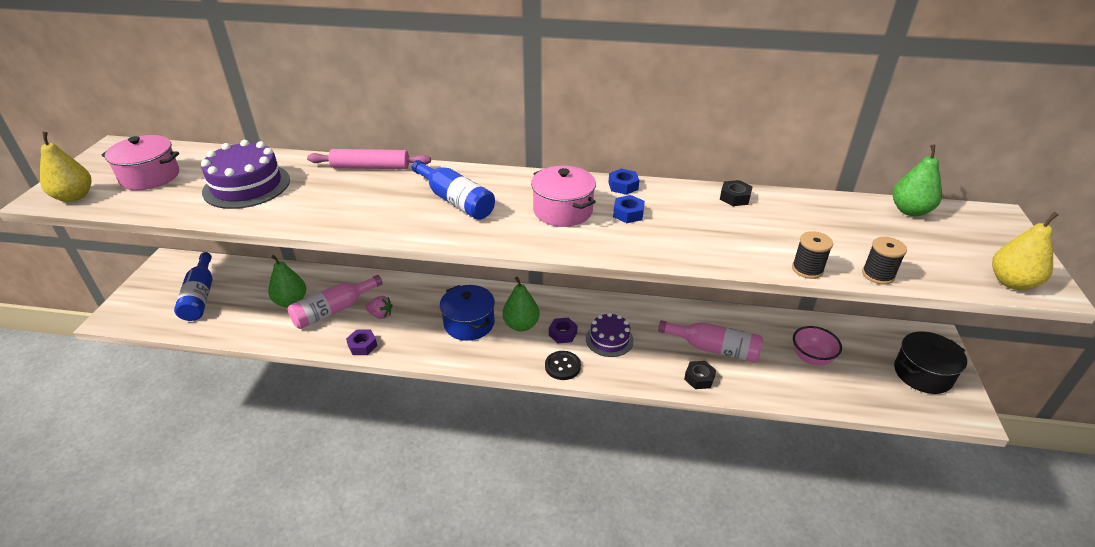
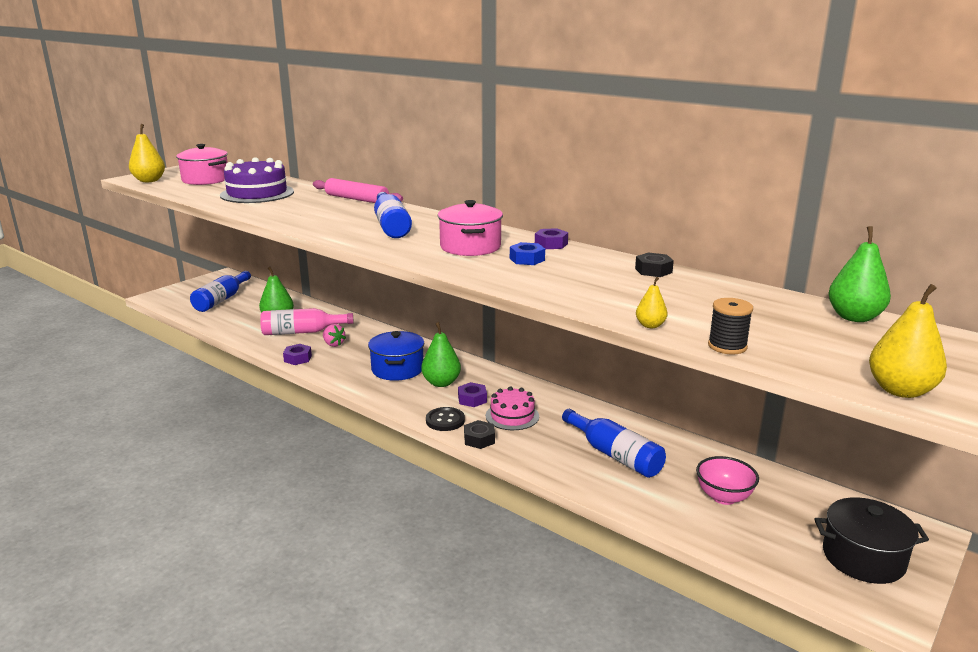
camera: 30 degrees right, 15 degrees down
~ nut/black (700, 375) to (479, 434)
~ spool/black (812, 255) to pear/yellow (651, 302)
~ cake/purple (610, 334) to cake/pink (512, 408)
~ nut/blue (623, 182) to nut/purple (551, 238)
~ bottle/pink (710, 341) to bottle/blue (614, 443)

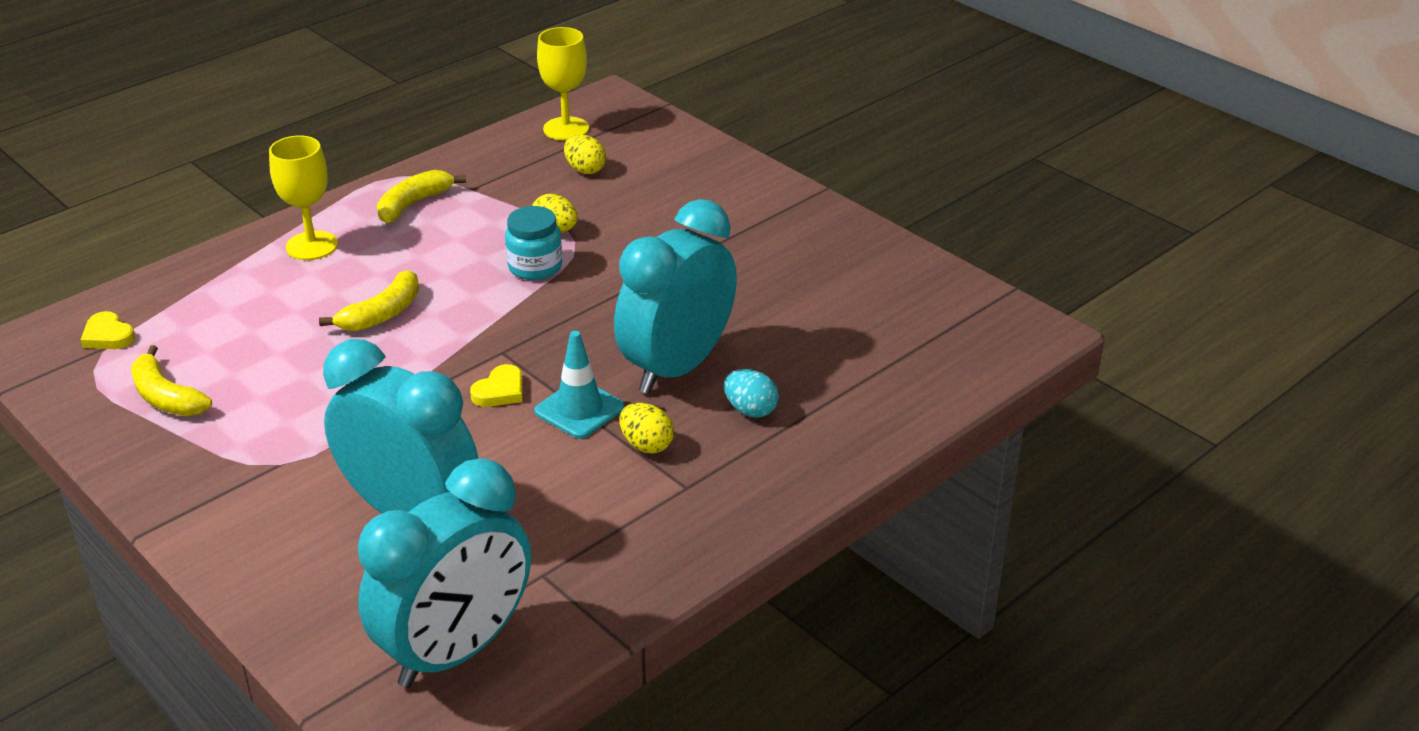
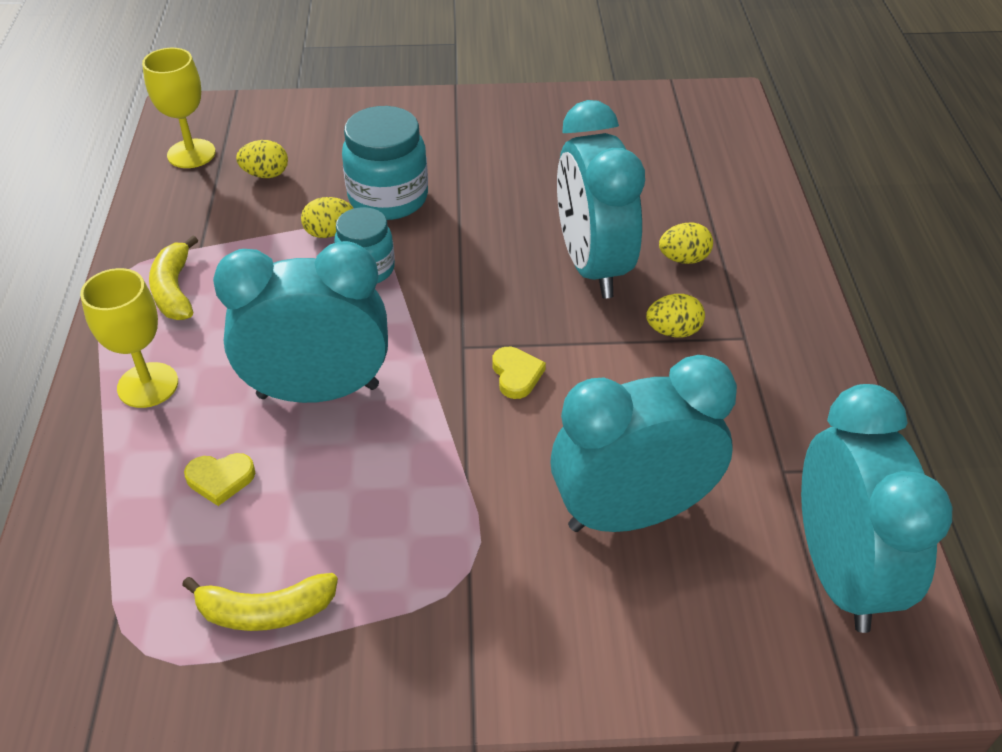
camera: 50 degrees left, 10 degrees up
- traffic cone/turquoise (579, 385)
+ jar/turquoise (385, 163)
~ heart/yellow (108, 330) to (219, 479)
~ banana/yellow (369, 300) to clock/turquoise (300, 322)
~ egg/turquoise (751, 393) to egg/yellow (686, 243)

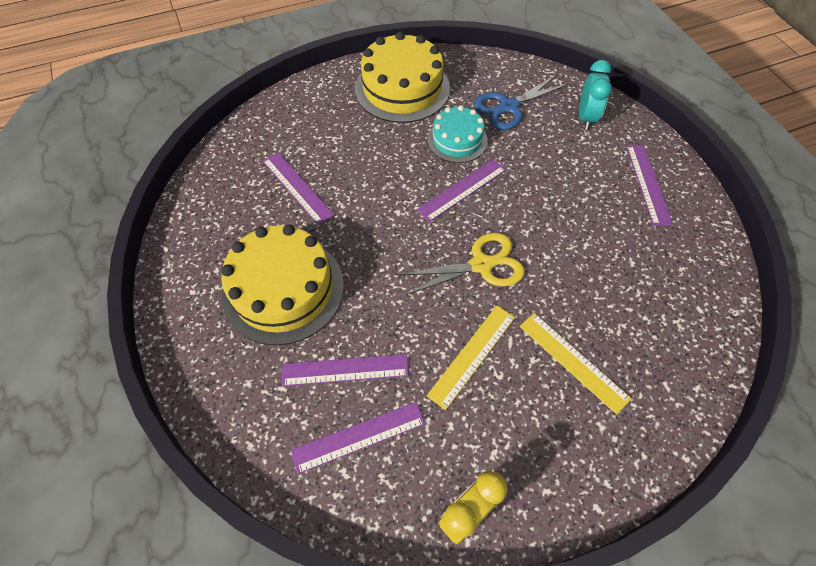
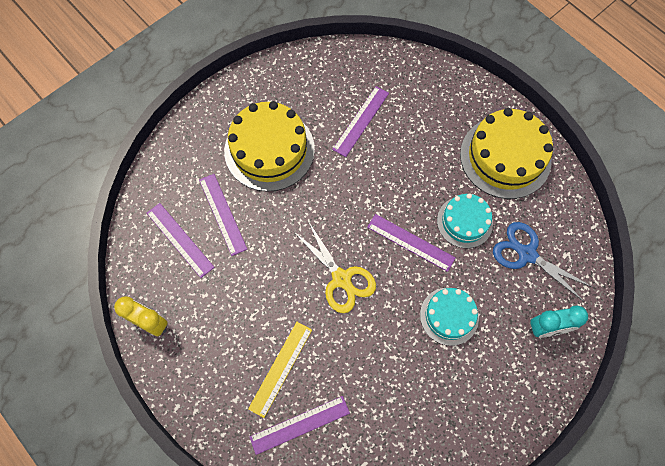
camera: 70 degrees right, 10 degrees up
- ruler/yellow (471, 358)
+ cake/turquoise (449, 317)
~ ruler/purple (649, 185) to (300, 425)

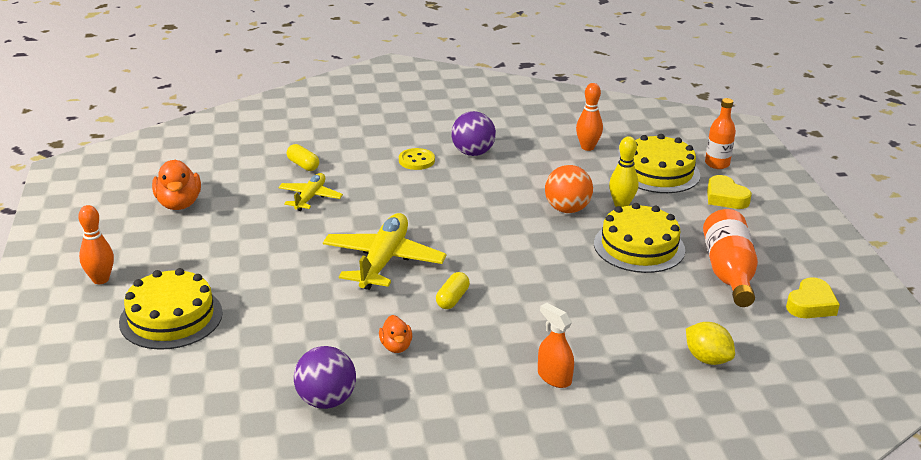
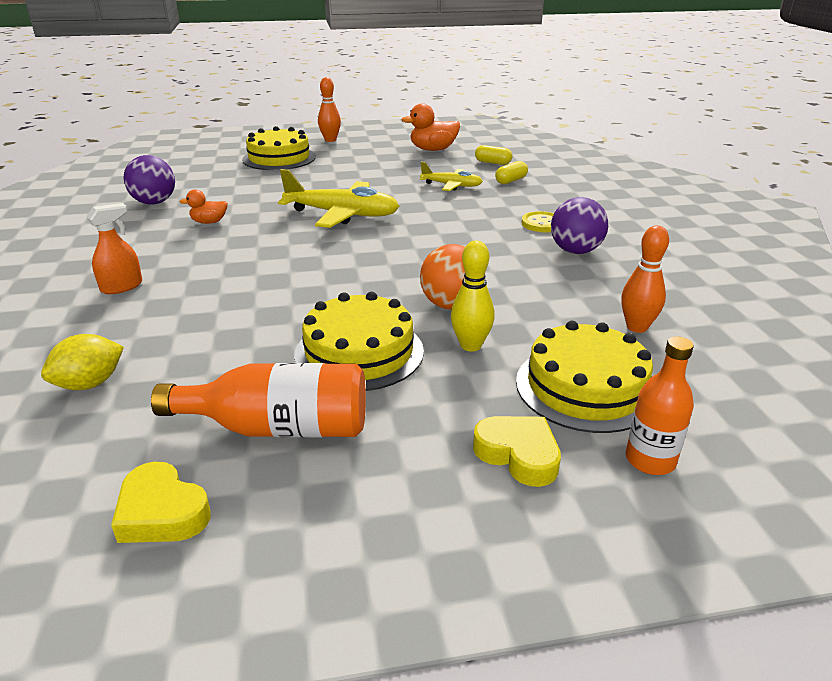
camera: 90 degrees right, 0 degrees up
~ capsule/yellow (453, 290) to (493, 155)
~ heart/yellow (729, 192) = (517, 451) 75 degrees clockwise

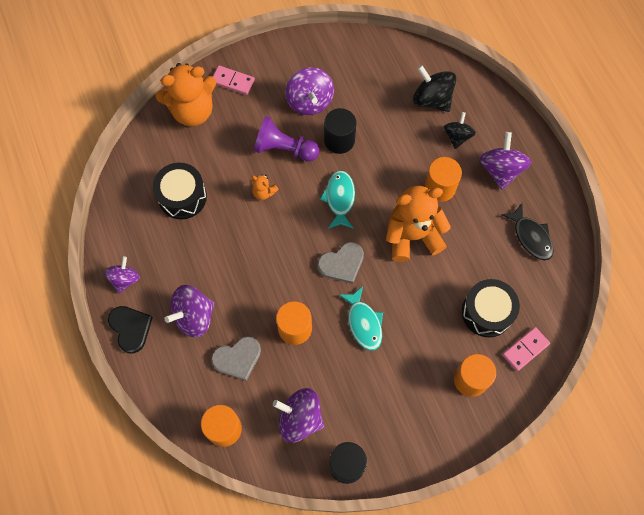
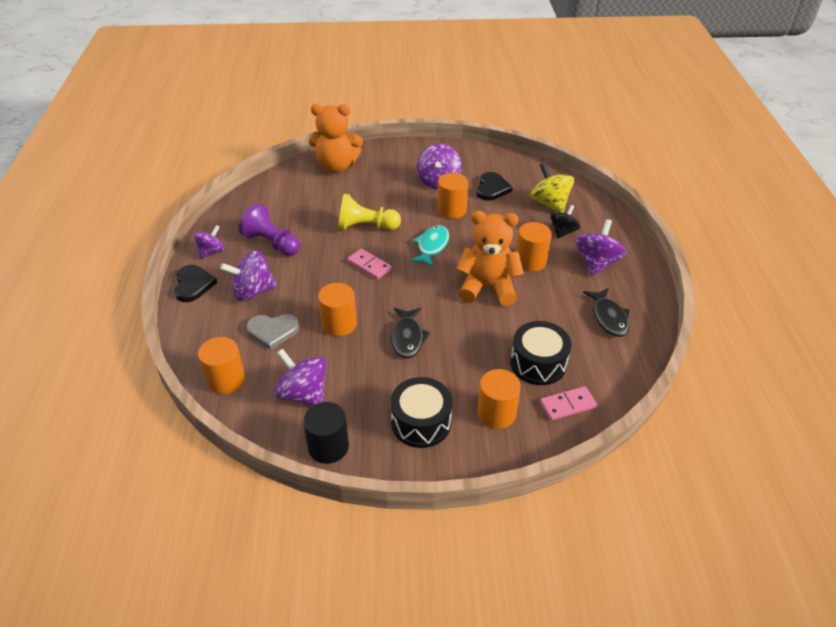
camera: 20 degrees right, 25 degrees down
- heart/grey (340, 263)
+ heart/black (495, 186)
~ drum/black (180, 191) to (421, 412)
~ domino/pink (234, 80) to (370, 263)
~ pawn/purple (287, 139) to (269, 230)
~ teddy bear/orange (265, 187) to pawn/yellow (369, 212)
~ cylinder/black (340, 131) to cylinder/orange (452, 196)
~ fish/turquoise (360, 318) to fish/black (410, 333)
~ spinning top/black (434, 88) to spinning top/yellow (552, 187)

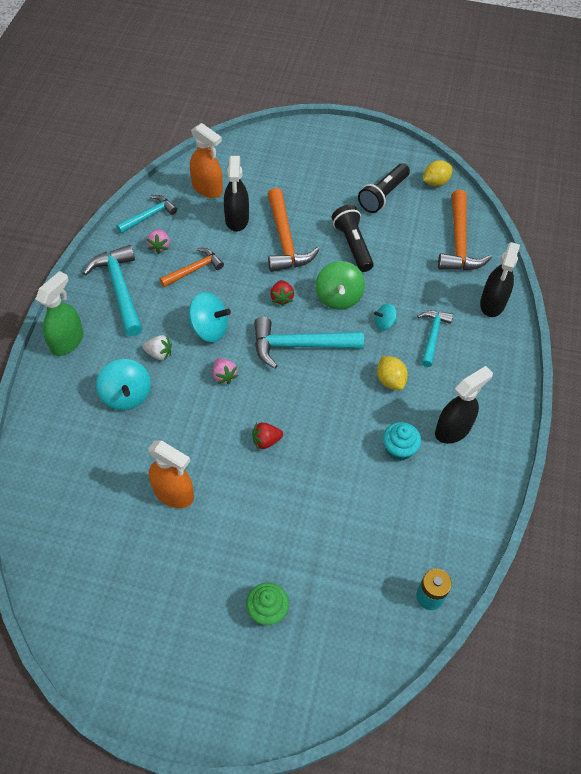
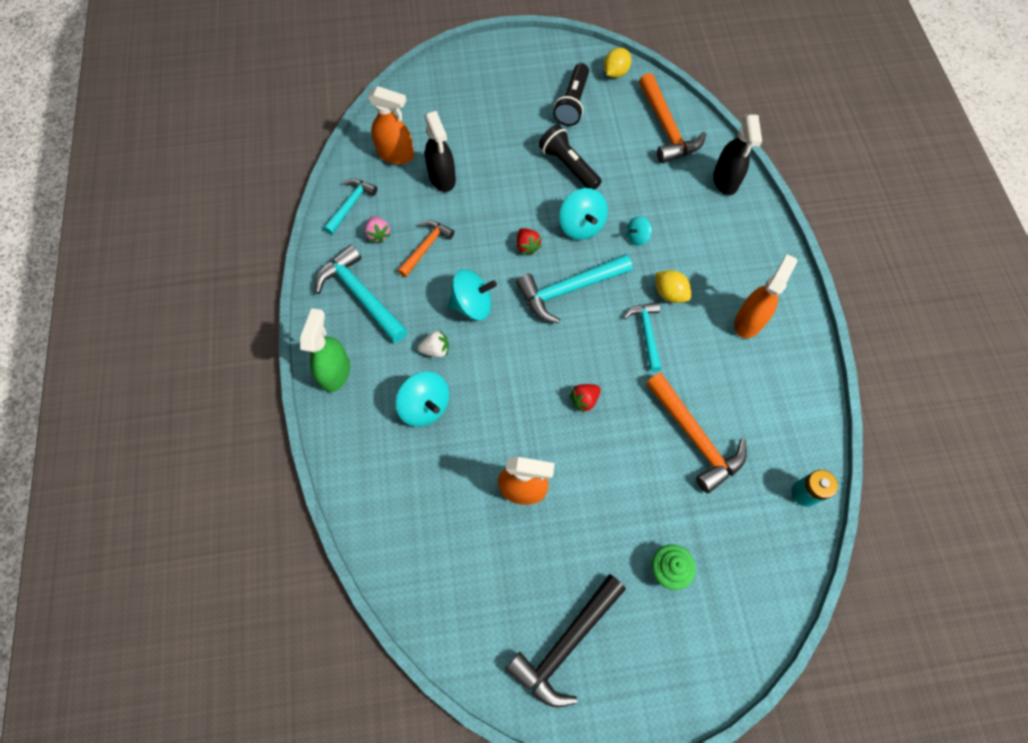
camera: 20 degrees left, 10 degrees up
- strawberry/pink (225, 371)
- cupcake/turquoise (402, 441)
+ hammer/black (565, 640)
~ hammer/orange (293, 230) to (696, 433)
~ hammer/turquoise (435, 338) to (642, 337)
~ spinning top/green (340, 285) to spinning top/turquoise (583, 214)
~ spray bottle/black (464, 405) to spray bottle/orange (765, 296)

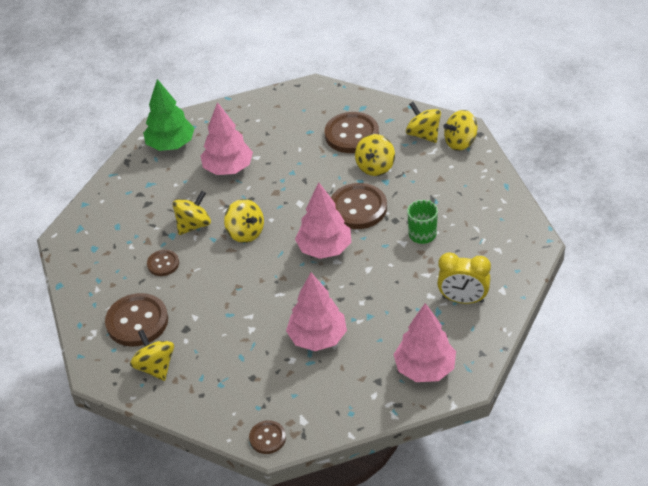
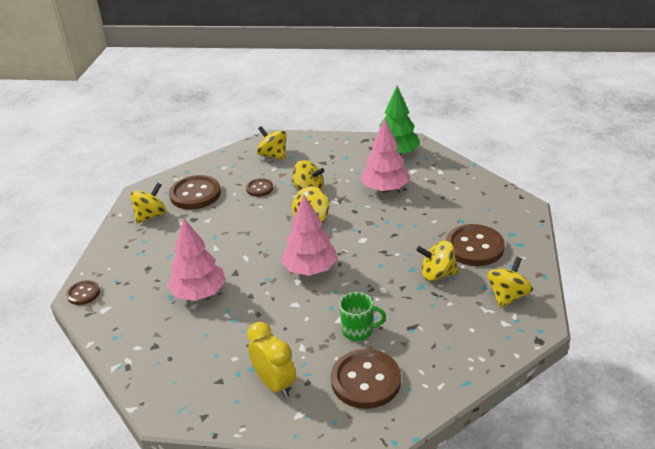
camera: 70 degrees right, 10 degrees down
- tree/pink (424, 342)
~ button/brown (359, 206) to (366, 379)
~ spinning top/yellow (460, 130) to (272, 143)
~ clock/yellow (464, 278) = (271, 360) 150 degrees clockwise

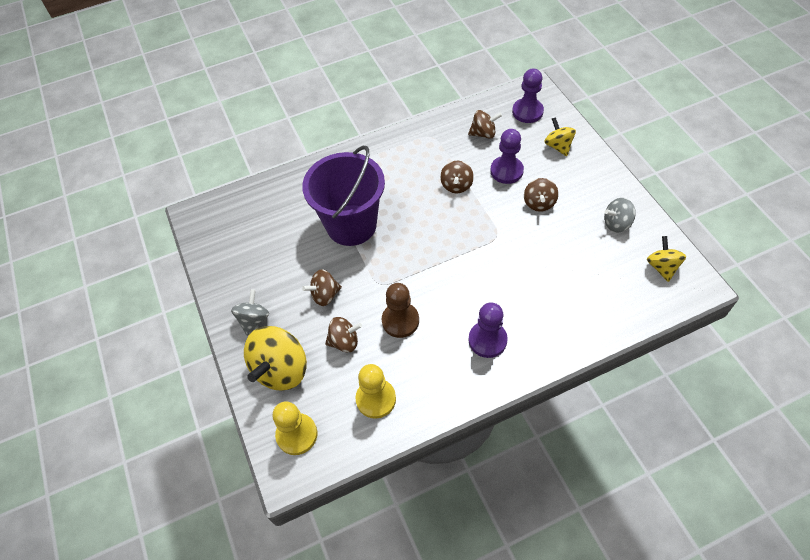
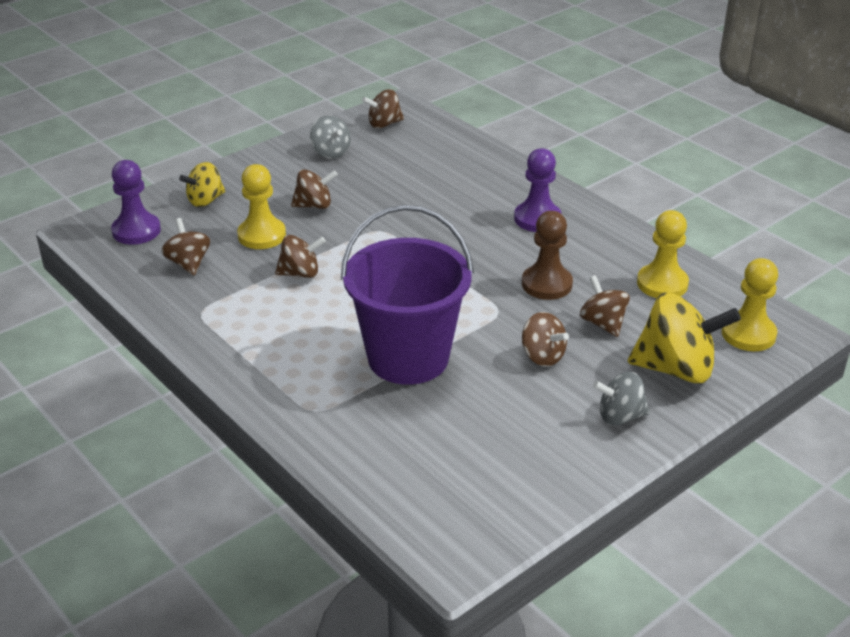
camera: 110 degrees left, 20 degrees down
~ pawn/purple (507, 156) to pawn/yellow (261, 206)
~ spinning top/yellow (666, 259) to spinning top/brown (383, 109)

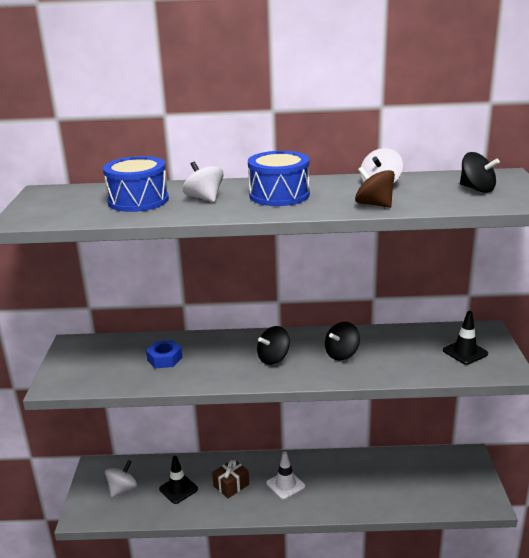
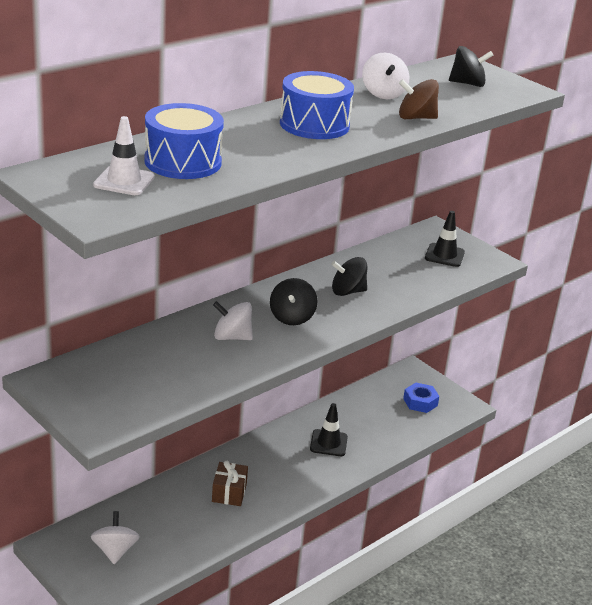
camera: 45 degrees left, 5 degrees up
~ nut/blue (164, 354) to (421, 398)
~ traffic cone/black (178, 480) to (329, 429)
~ spinning top/white (203, 182) to (233, 320)
~ traffic cone/white (285, 475) to (124, 155)
~ spinning top/black (342, 341) = (349, 276) 75 degrees clockwise

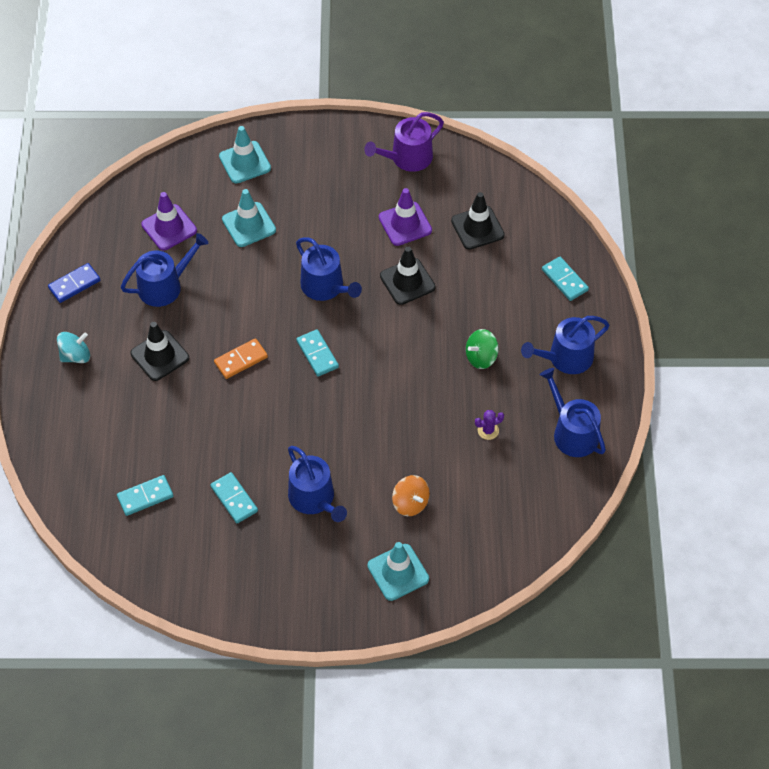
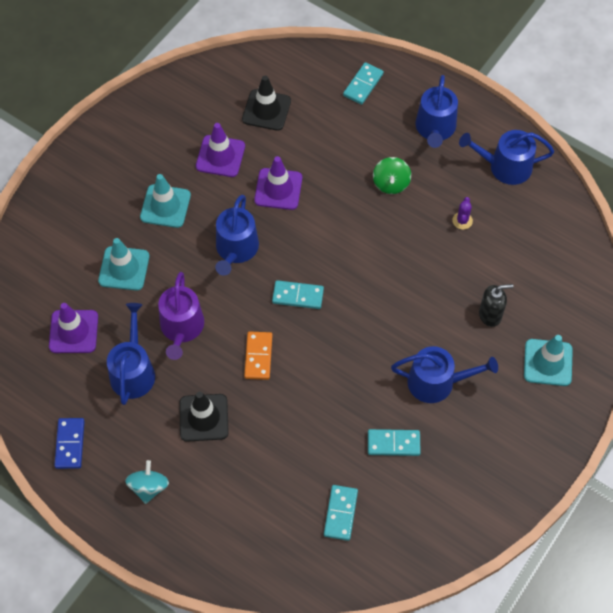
camera: 55 degrees left, 5 degrees up
~ traffic cone/turquoise (245, 154) to (165, 201)
~ watering can/purple (404, 142) to (181, 316)
~ spinning top/orange (411, 495) to soap dispenser/black (496, 305)
~ traffic cone/black (407, 276) to traffic cone/purple (278, 183)
~ watering can/blue (329, 269) = (237, 235) 105 degrees clockwise
~ domino/turquoise (565, 279) = (363, 83) 60 degrees counterclockwise

